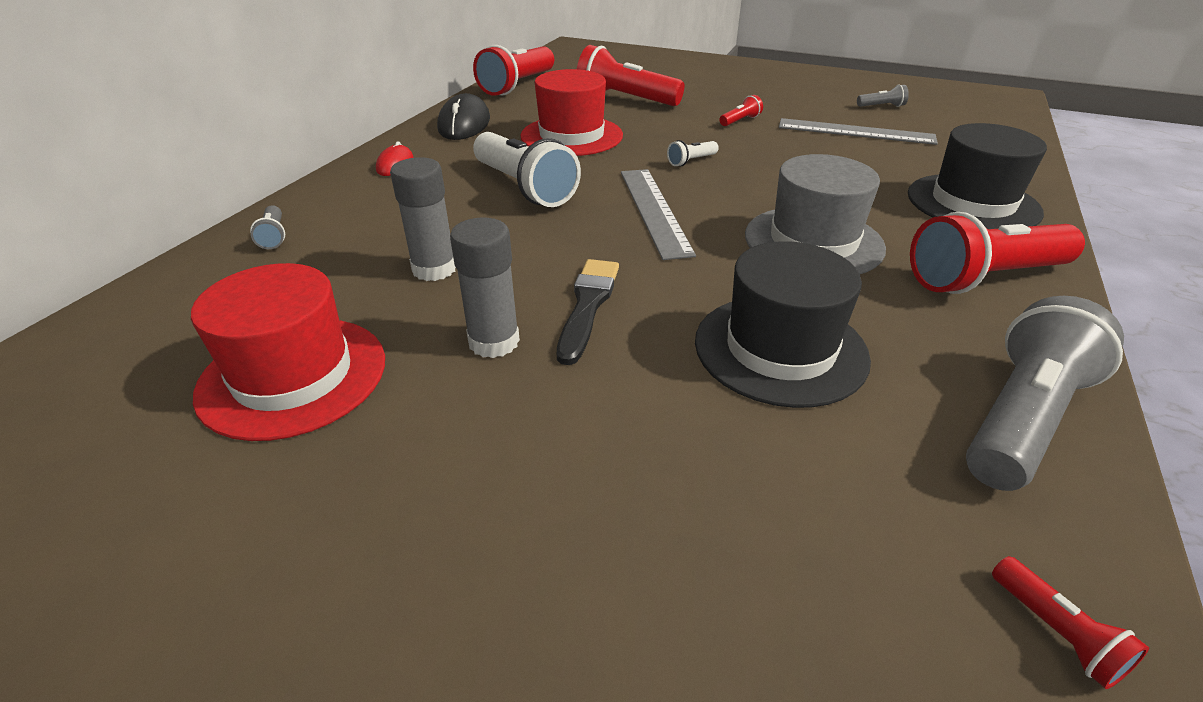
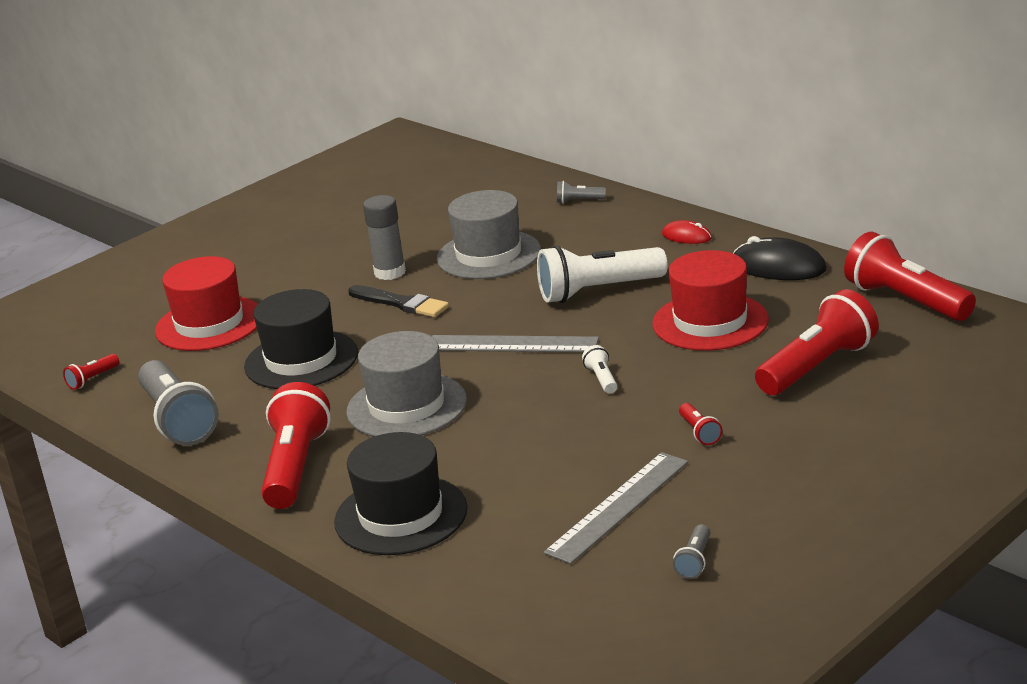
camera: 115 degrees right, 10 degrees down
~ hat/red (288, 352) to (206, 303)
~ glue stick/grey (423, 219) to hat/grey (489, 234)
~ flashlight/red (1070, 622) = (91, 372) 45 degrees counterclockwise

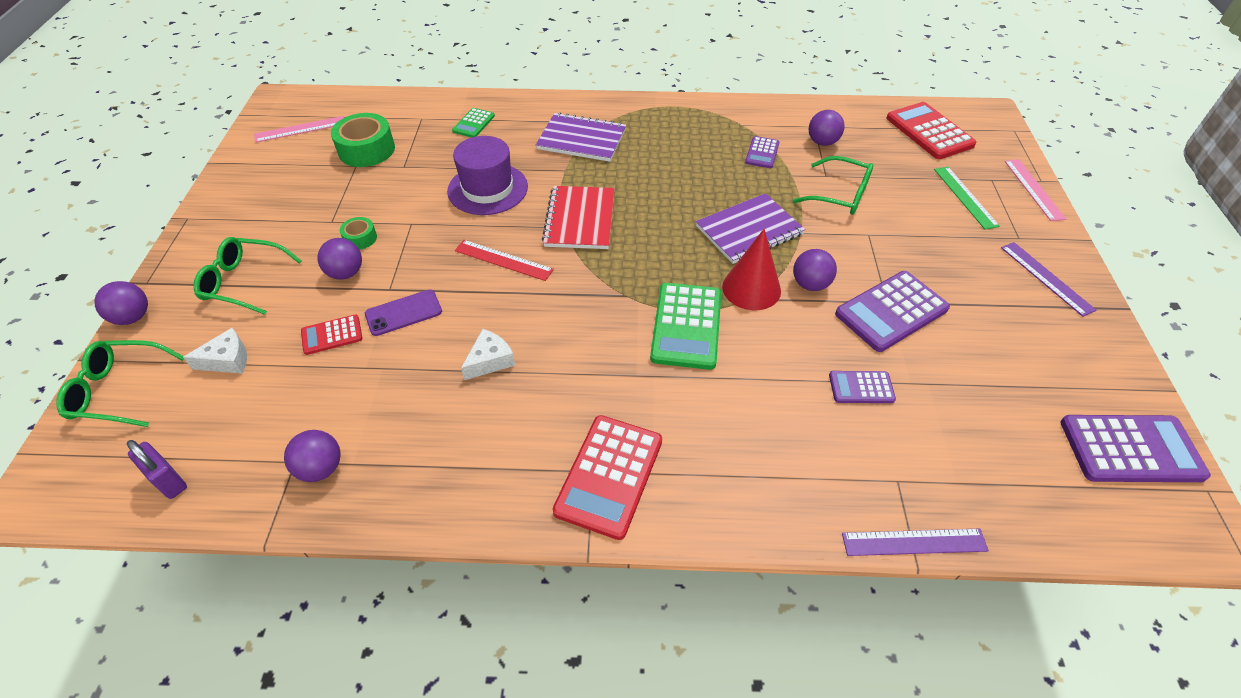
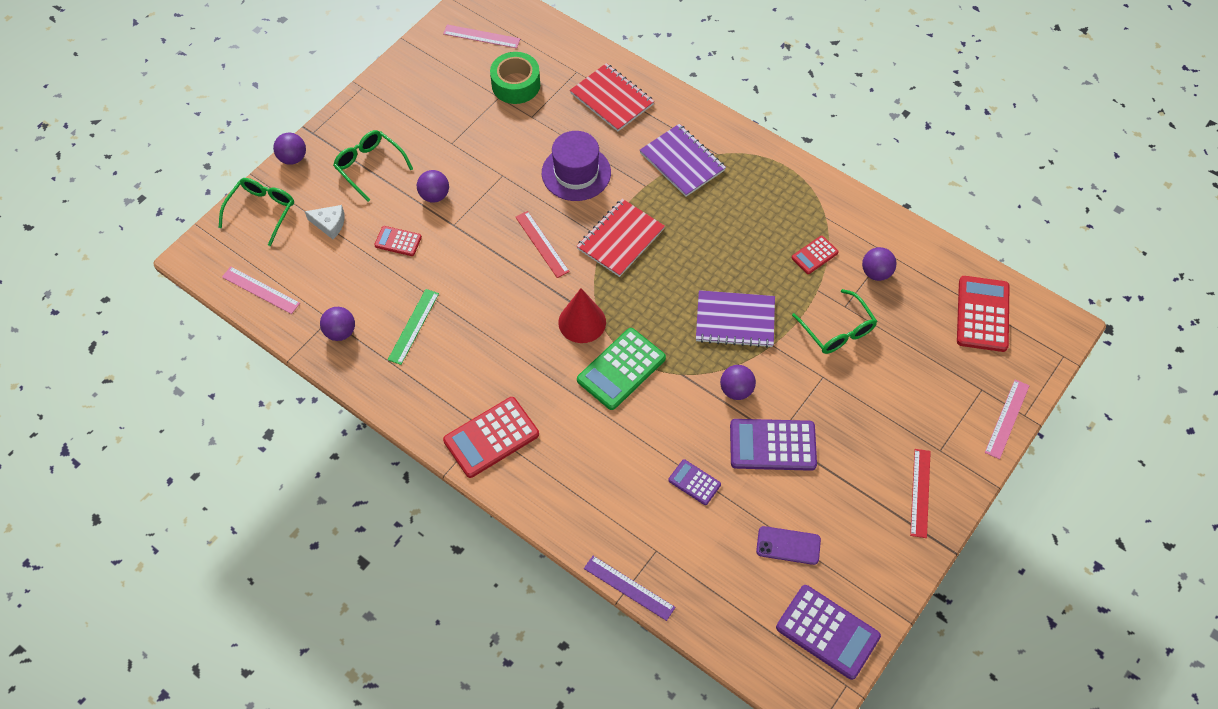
camera: 35 degrees right, 10 degrees up
- tape/green (358, 233)
- cheese/white (488, 354)
~ phone/purple (403, 313) to (788, 545)
~ cone/red (751, 269) to (582, 315)
~ ruler/green (967, 198) to (413, 327)
~ padlock/purple (157, 469) to ruler/pink (261, 290)
~ calculator/green (473, 123) to notebook/red (612, 97)
~ calculator/purple (762, 152) to calculator/red (815, 255)
~ ruler/purple (1048, 279) to ruler/red (920, 493)
~ glasses/green (120, 383) = (256, 212) 75 degrees clockwise

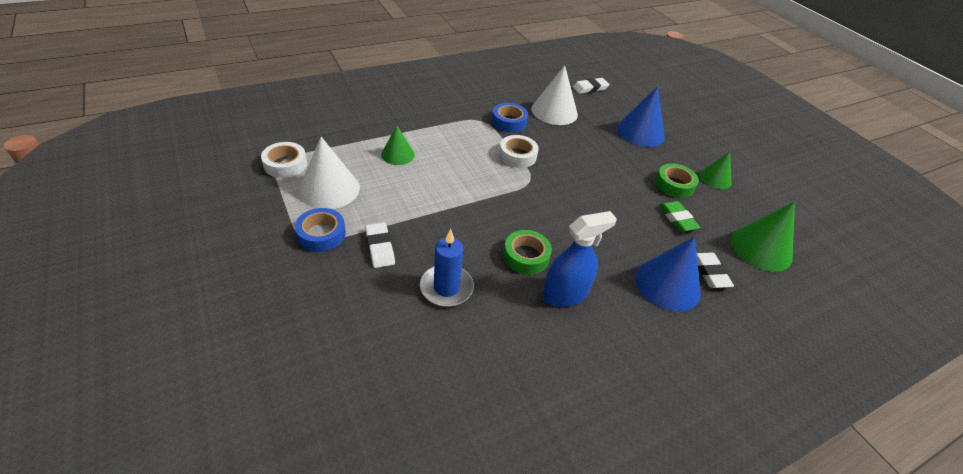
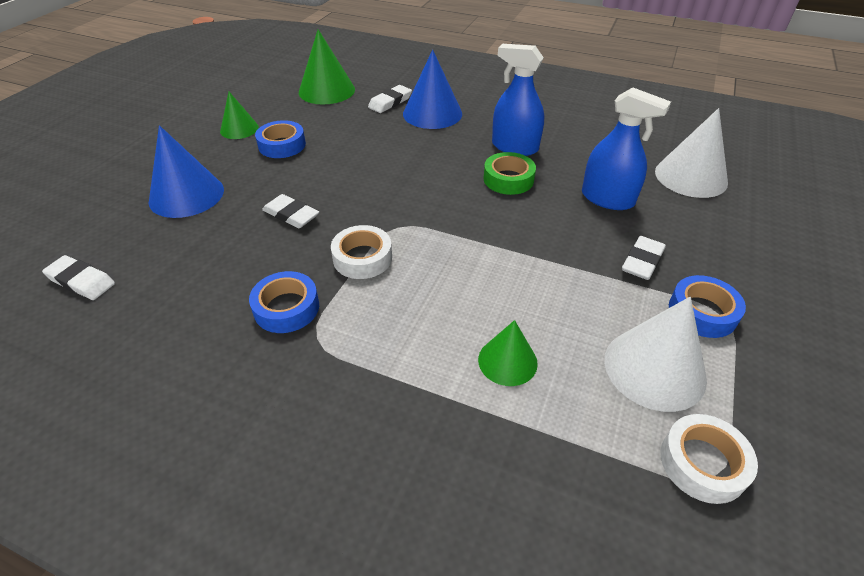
camera: 125 degrees left, 0 degrees up
- eraser/green (680, 216)
+ eraser/white (290, 211)
~ cone/white (554, 95) to (691, 153)
~ candle/blue (447, 268) to spray bottle/blue (626, 148)
~ tape/green (677, 180) to tape/blue (280, 139)

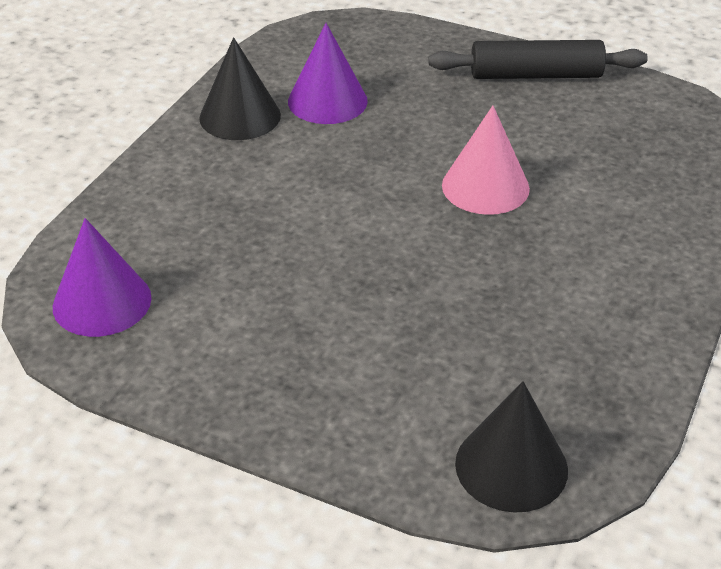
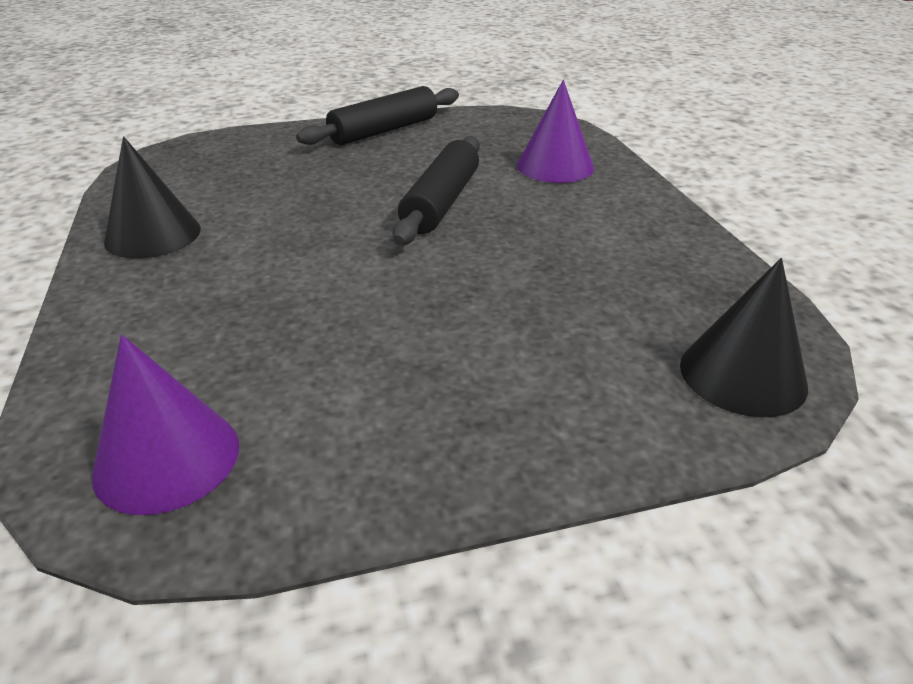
camera: 40 degrees left, 5 degrees down
~ cone/purple (328, 73) to (555, 131)
~ cone/pink (486, 160) to rolling pin/black (436, 190)

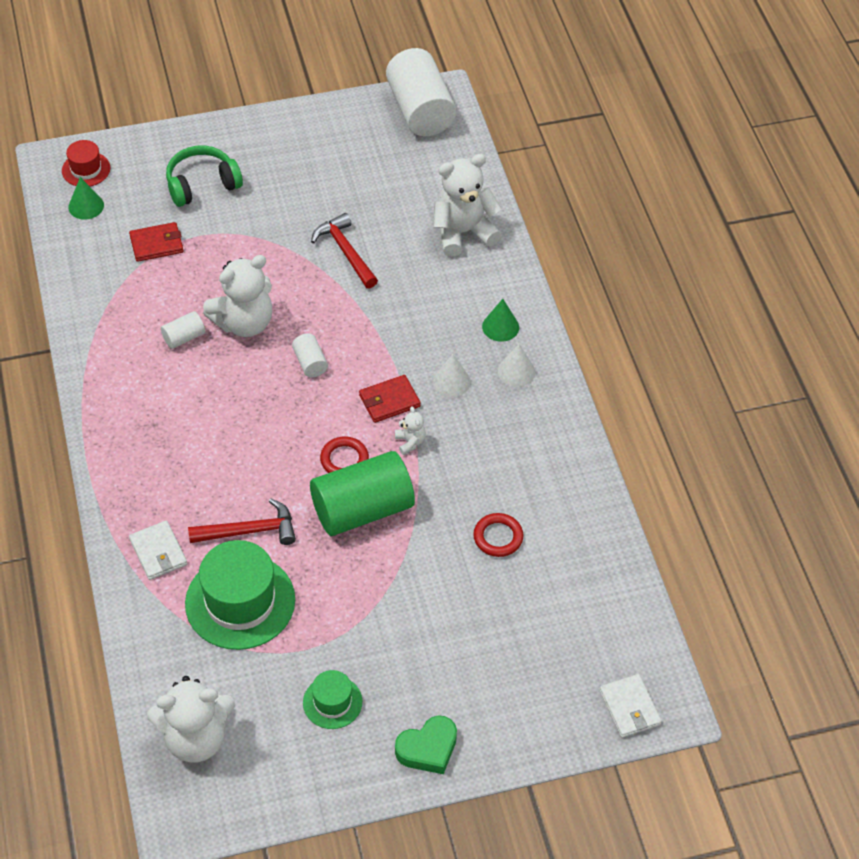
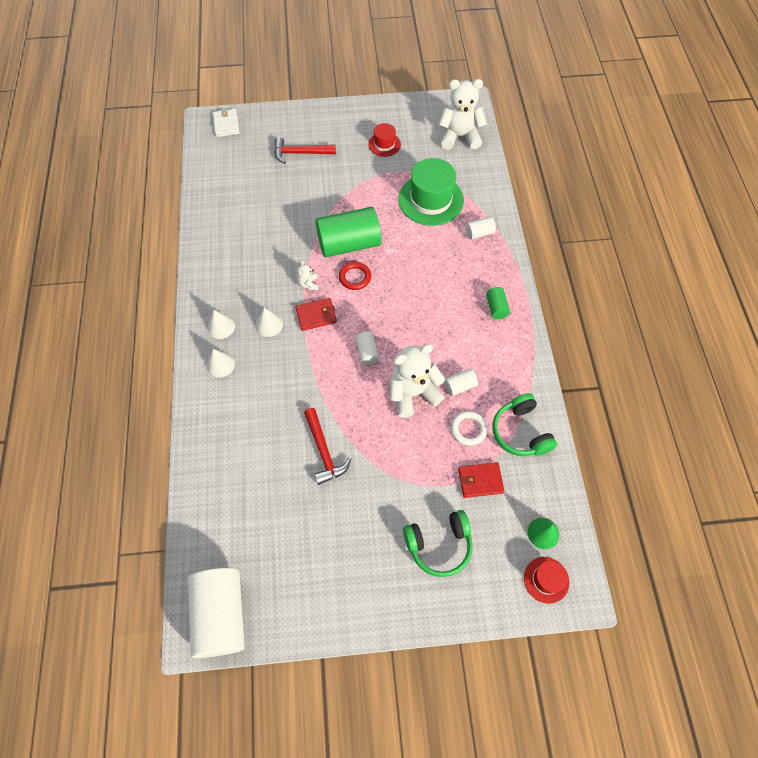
camera: 170 degrees left, 10 degrees up
- heart/green (426, 744)
- teddy bear/white (467, 205)
- ring/red (498, 535)
+ ring/white (469, 428)
+ cylinder/green (498, 303)
+ headphones/green (524, 424)
~ hammer/red (242, 522) to (305, 150)
~ wallet/white (158, 550) to cylinder/white (481, 228)
~ hat/green (332, 699) to hat/red (384, 140)
~ cone/green (500, 320) to cone/white (221, 363)

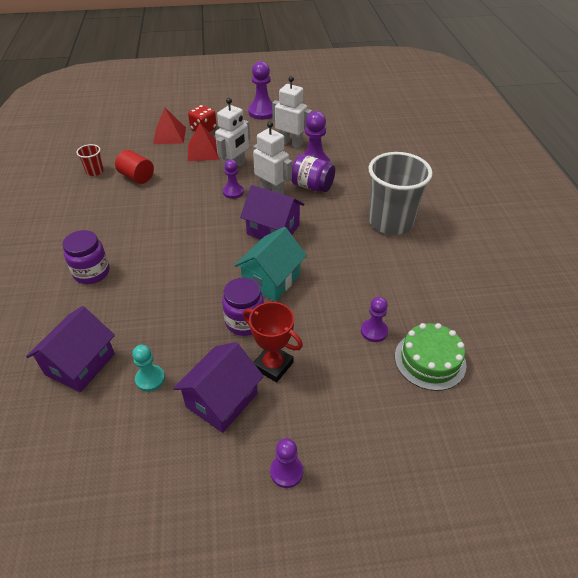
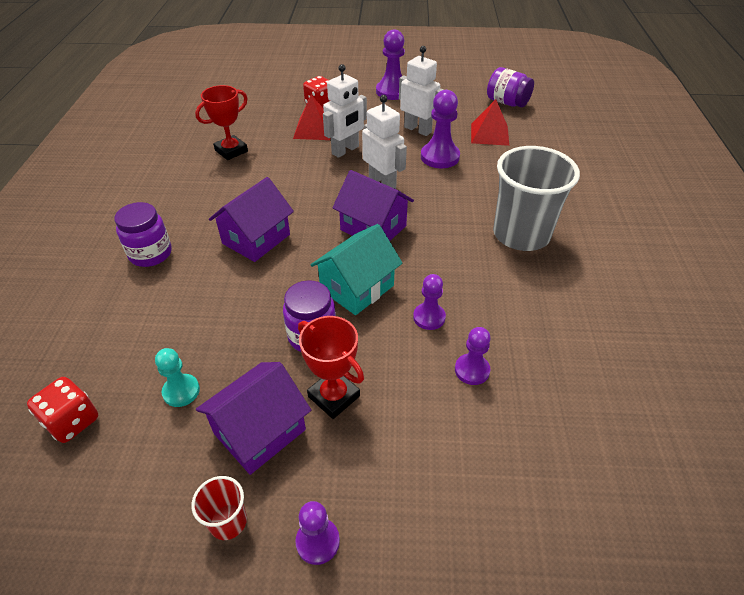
camera: 10 degrees right, 0 degrees up
- cake/green (431, 357)
+ dice/red (62, 410)
~ house/purple (70, 349) to (251, 219)
~ cup/red (90, 160) to (219, 508)
~ pyramid/red (169, 125) to (490, 122)
~ pawn/purple (233, 179) to (429, 302)
~ jar/purple (313, 173) to (510, 87)
~ cylinder/red (134, 167) to trophy/red (221, 122)

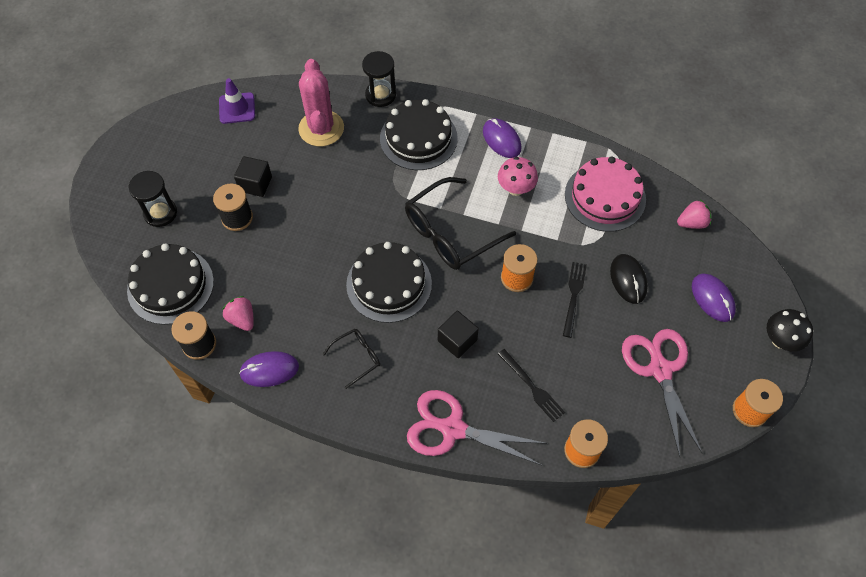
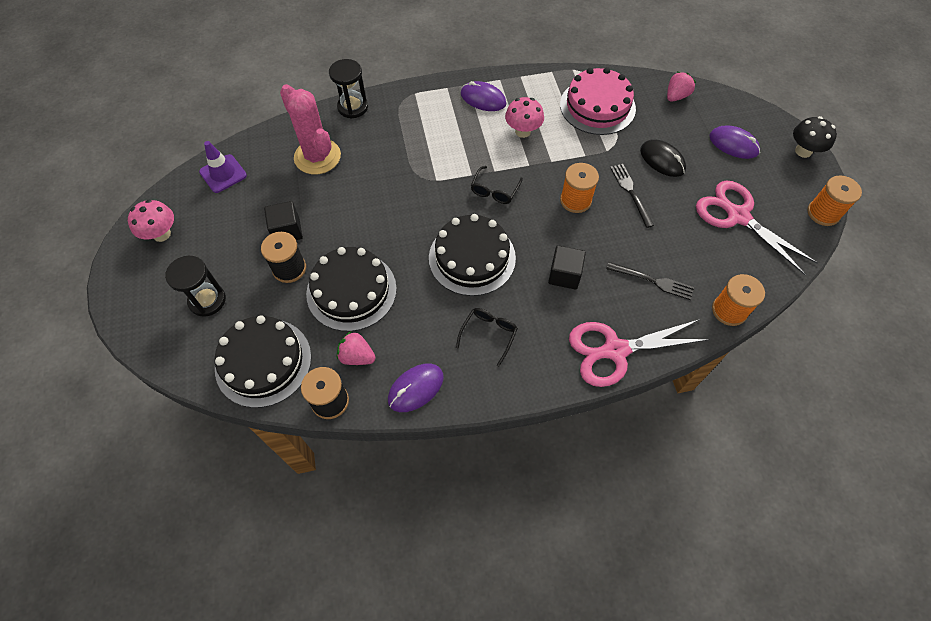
camera: 30 degrees left, 0 degrees up
+ mushroom/pink (151, 220)
~ cake/black (419, 134) to (351, 289)
~ glasses/black (460, 223) = (497, 185) x0.50

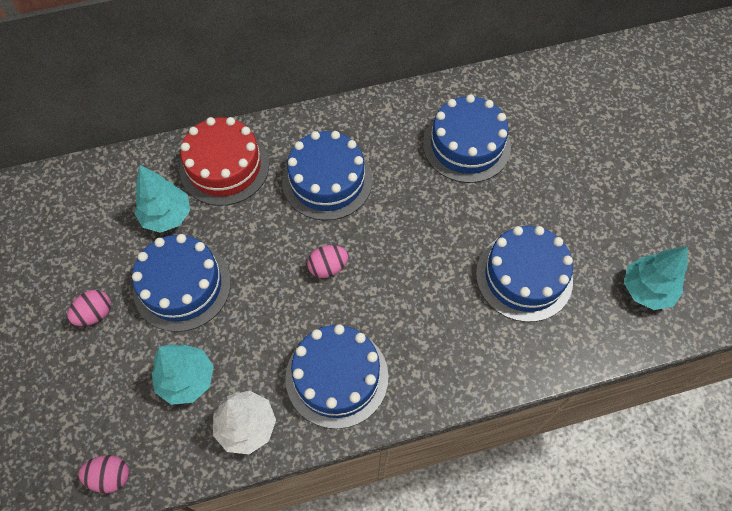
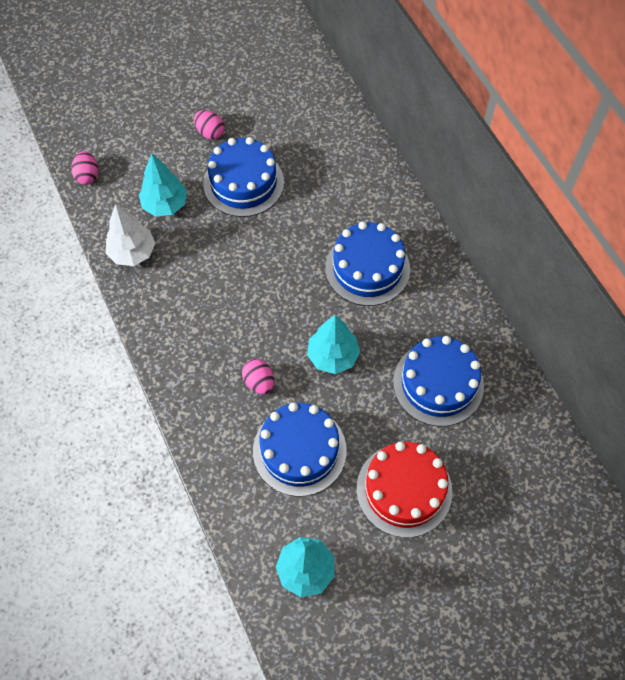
camera: 80 degrees right, 0 degrees up
- cake/blue (336, 376)
~ tree/turquoise (162, 199) to (333, 344)
~ cake/red (224, 161) to (404, 490)
~ egg/pink (327, 261) to (258, 377)

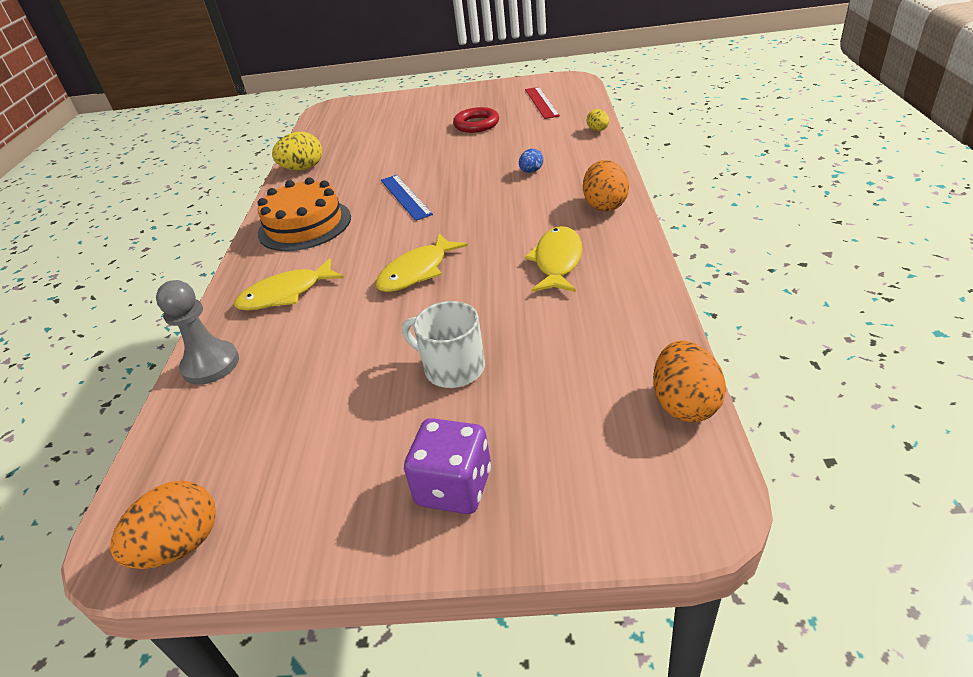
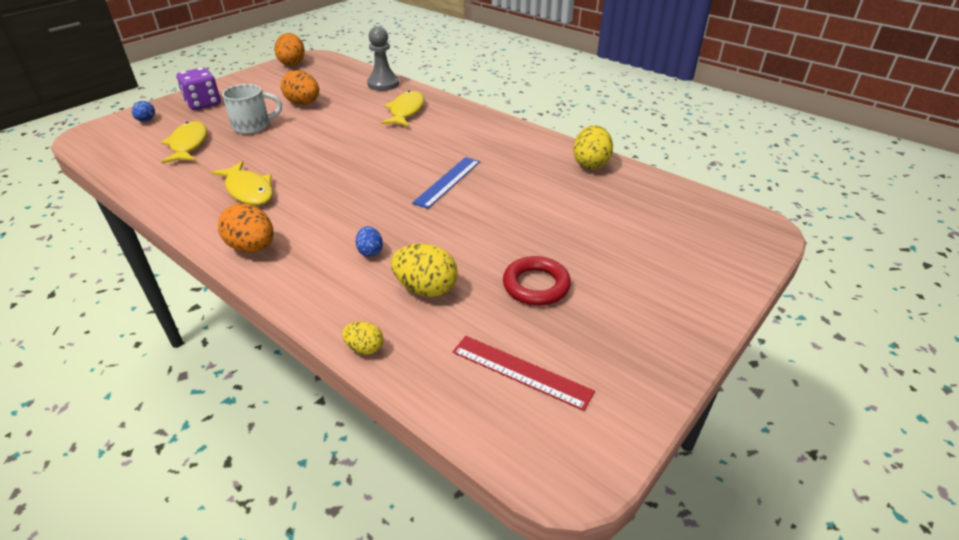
camera: 125 degrees right, 0 degrees up
- cake/orange (304, 214)
+ egg/blue (143, 111)
+ egg/yellow (424, 270)
~ fish/yellow (422, 262) to (184, 142)
~ egg/orange (689, 381) to (300, 87)
~ ruler/blue (407, 198) = (446, 183) 75 degrees counterclockwise

